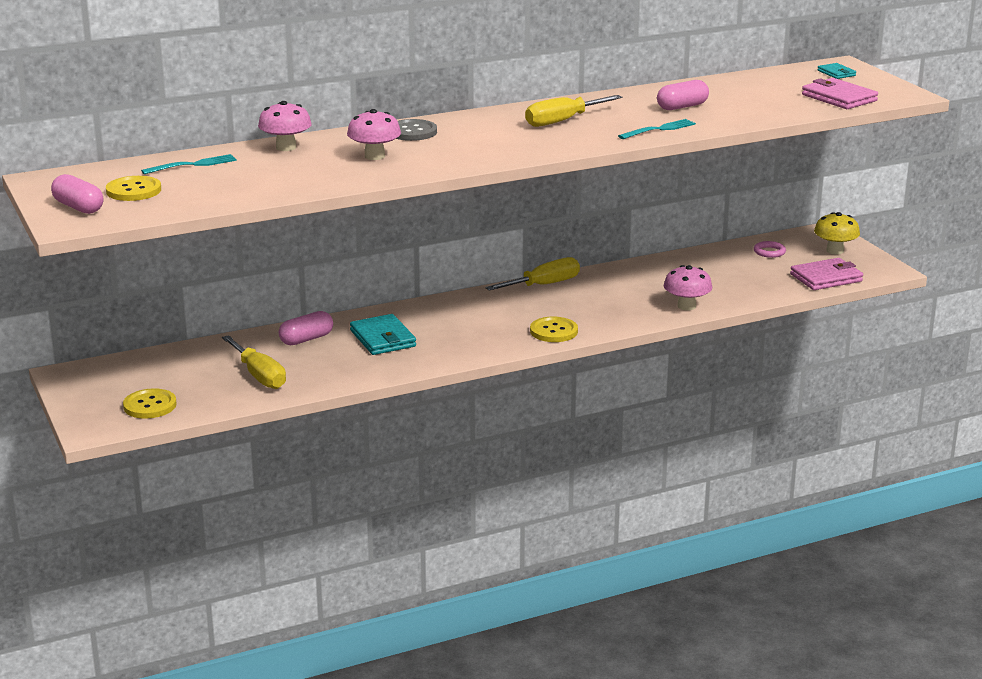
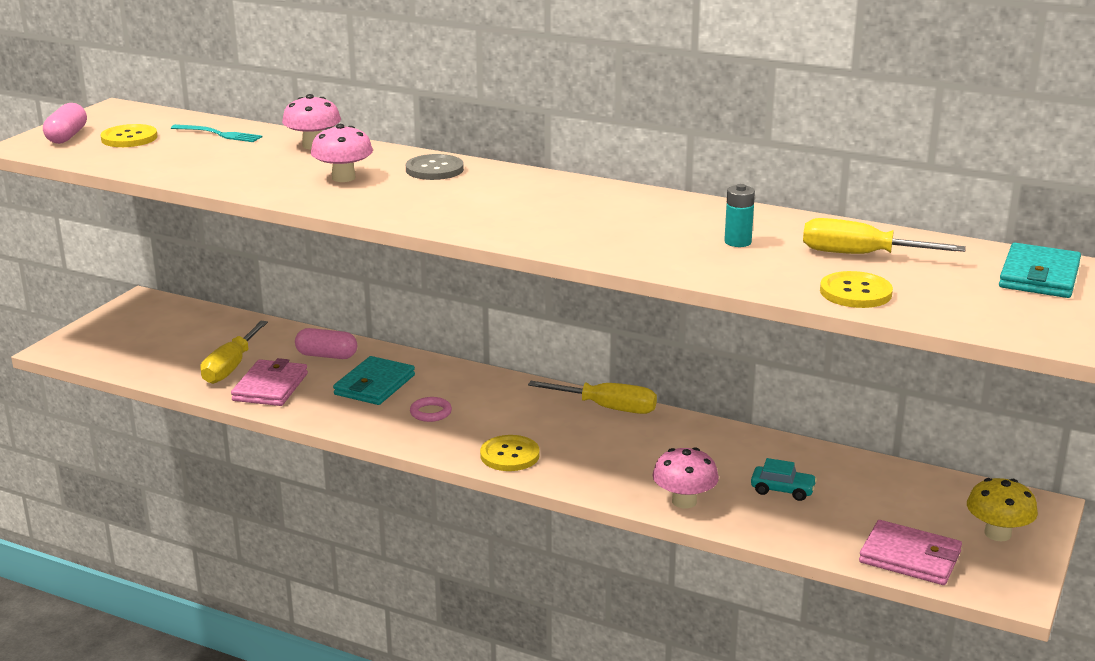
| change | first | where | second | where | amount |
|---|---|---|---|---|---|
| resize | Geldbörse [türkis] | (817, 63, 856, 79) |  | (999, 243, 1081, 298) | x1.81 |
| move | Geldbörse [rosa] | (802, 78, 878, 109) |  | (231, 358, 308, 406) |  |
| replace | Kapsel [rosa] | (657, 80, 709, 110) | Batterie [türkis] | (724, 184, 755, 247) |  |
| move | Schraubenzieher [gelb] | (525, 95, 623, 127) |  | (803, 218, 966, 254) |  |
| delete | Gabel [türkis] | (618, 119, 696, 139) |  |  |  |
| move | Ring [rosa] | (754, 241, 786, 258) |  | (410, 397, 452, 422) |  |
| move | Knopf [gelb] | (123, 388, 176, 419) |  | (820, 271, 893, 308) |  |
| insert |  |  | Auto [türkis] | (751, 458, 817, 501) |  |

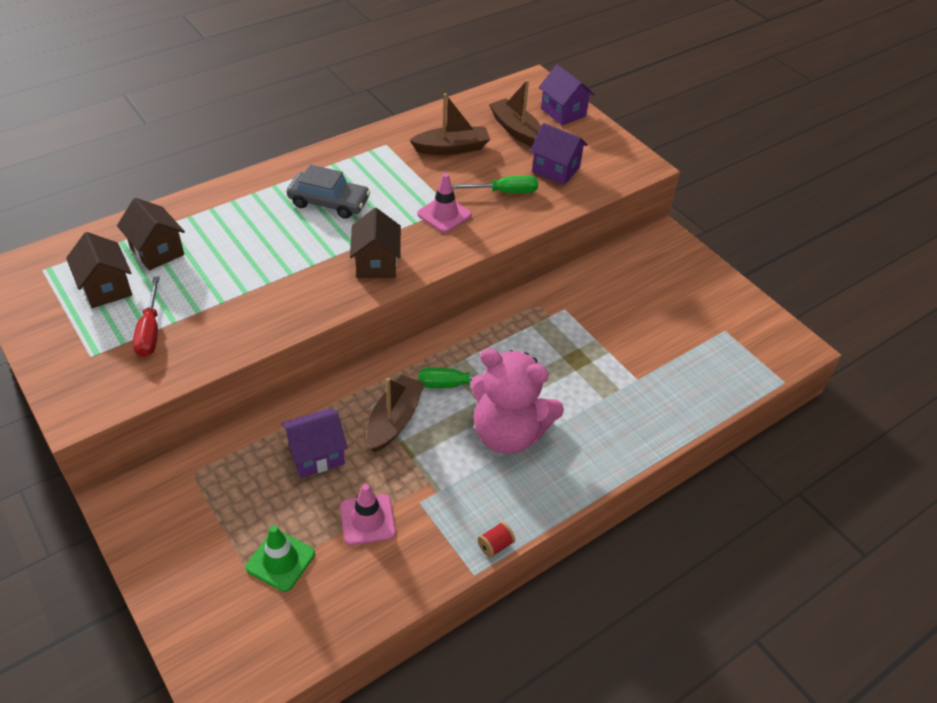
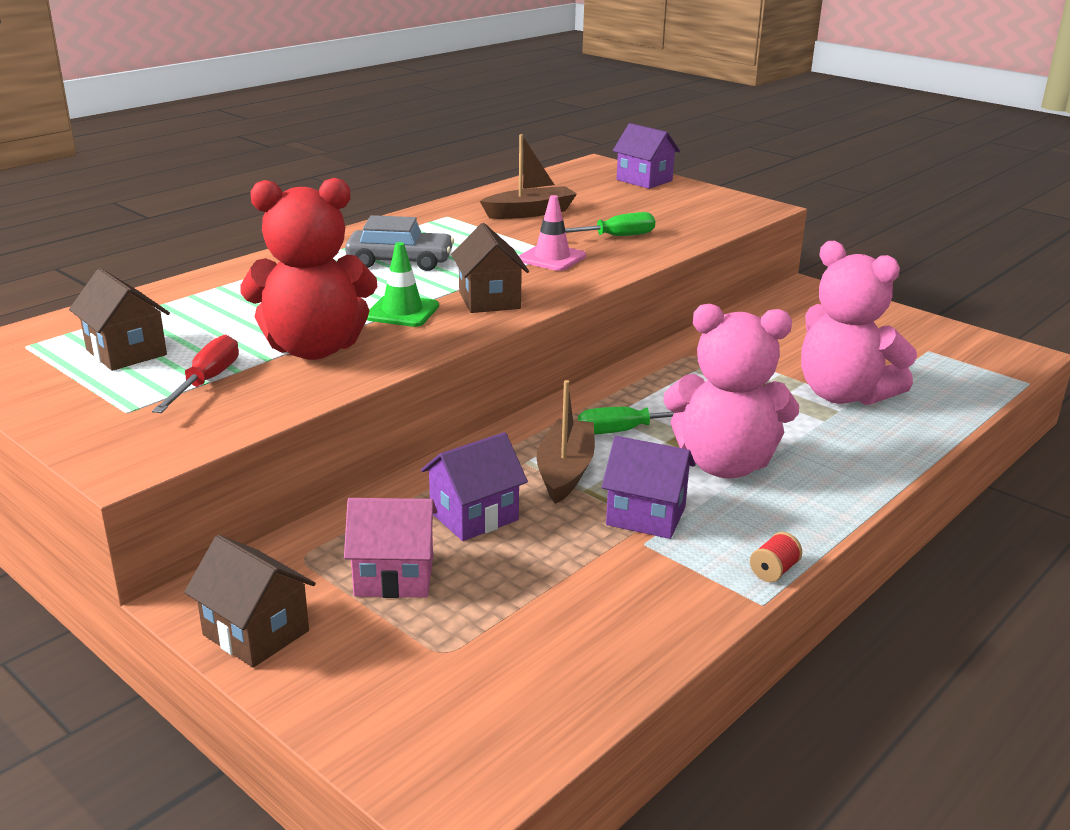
| change | first | where | second | where | amount |
|---|---|---|---|---|---|
| delete | Boot [braun] | (489, 80, 541, 147) |  |  |  |
| move | Haus [lila] | (530, 123, 588, 185) |  | (601, 436, 696, 539) |  |
| move | Haus [braun] | (117, 198, 185, 270) |  | (184, 535, 316, 668) |  |
| rotate | Schraubenzieher [rot] | (133, 277, 160, 357) |  | (152, 335, 239, 413) | 150 degrees counterclockwise |
| delete | Leitkegel [rosa] | (340, 484, 396, 545) |  |  |  |
| move | Leitkegel [grün] | (246, 525, 315, 592) |  | (367, 242, 439, 327) |  |
| insert |  |  | Teddybär [rot] | (240, 178, 377, 360) |  |
| insert |  |  | Teddybär [rosa] | (801, 241, 917, 405) |  |
| insert |  |  | Haus [rosa] | (344, 498, 437, 598) |  |

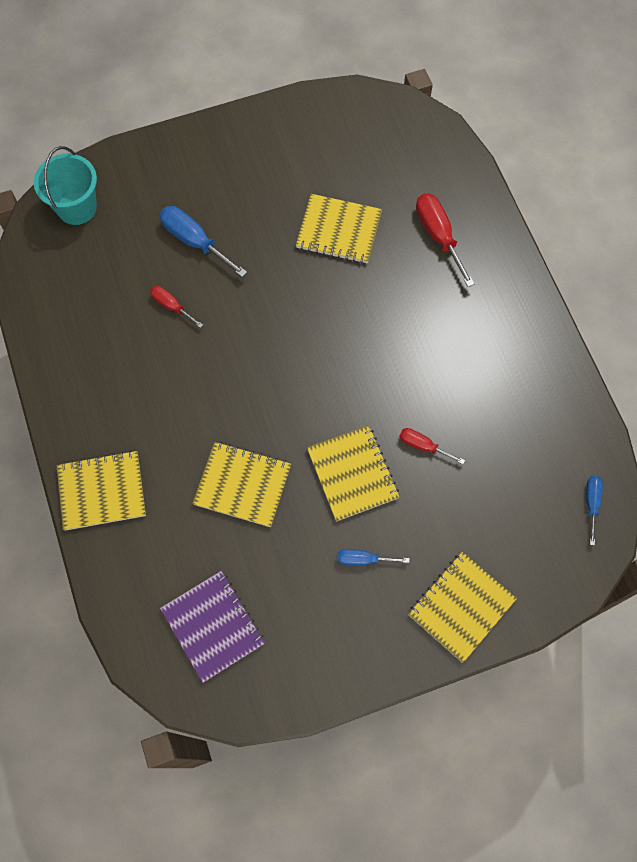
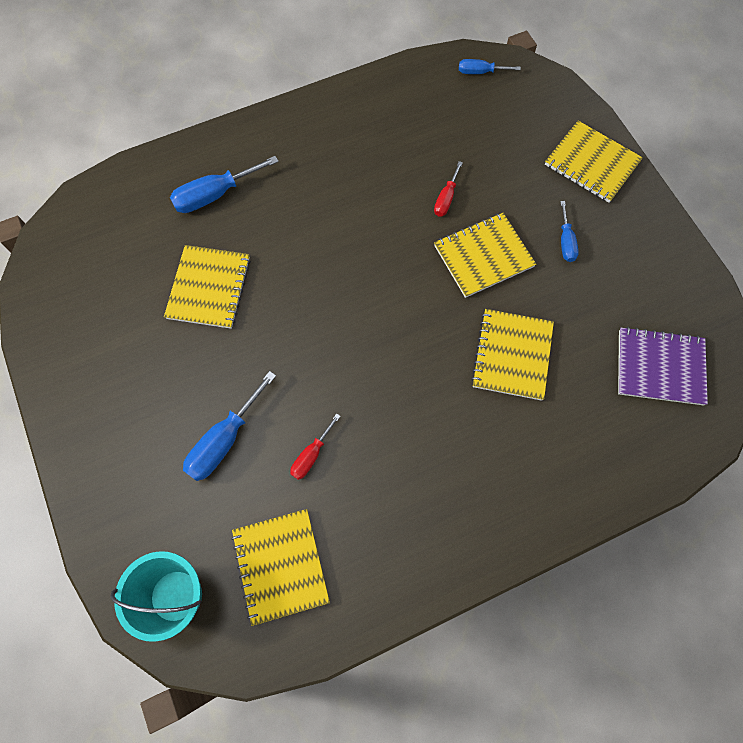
| change | first | where | second | where | amount |
|---|---|---|---|---|---|
| recolor | Schraubenzieher [rot] | (416, 193, 475, 287) | Schraubenzieher [blau] | (170, 156, 279, 213) |  |
| move | Notizbuch [gelb] | (56, 451, 146, 531) |  | (231, 509, 330, 626) |  |
| rotate | Notizbuch [lila] | (160, 571, 265, 683) |  | (618, 327, 708, 405) | 45 degrees clockwise |

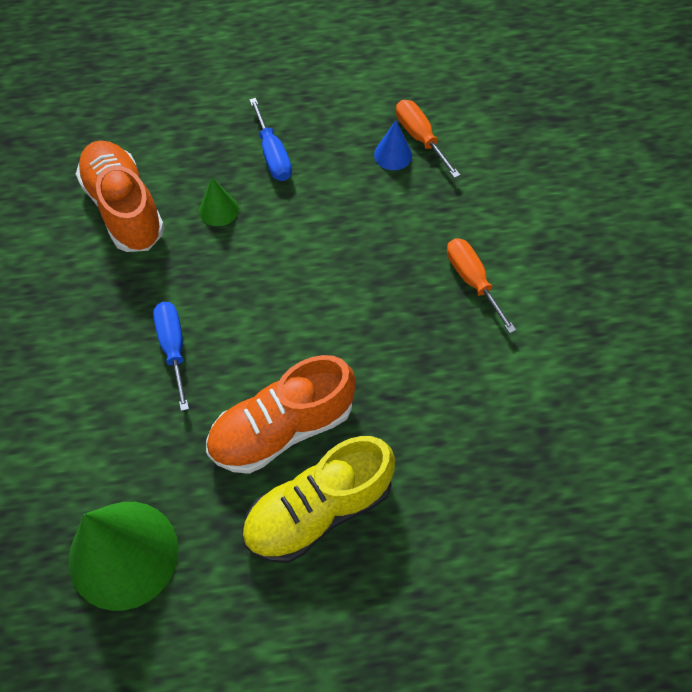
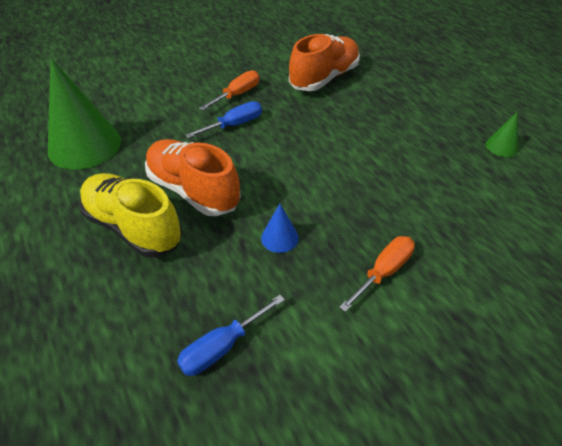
| change | first | where | second | where | amount |
|---|---|---|---|---|---|
| move | Schraubenzieher [blau] | (249, 98, 292, 181) |  | (177, 295, 285, 376) |  |
| move | Schraubenzieher [orange] | (396, 100, 460, 178) |  | (199, 70, 259, 111) |  |
| move | Kegel [blau] | (374, 121, 412, 170) |  | (261, 204, 299, 253) |  |
| move | Kegel [grün] | (199, 177, 239, 226) |  | (486, 112, 518, 157) |  |

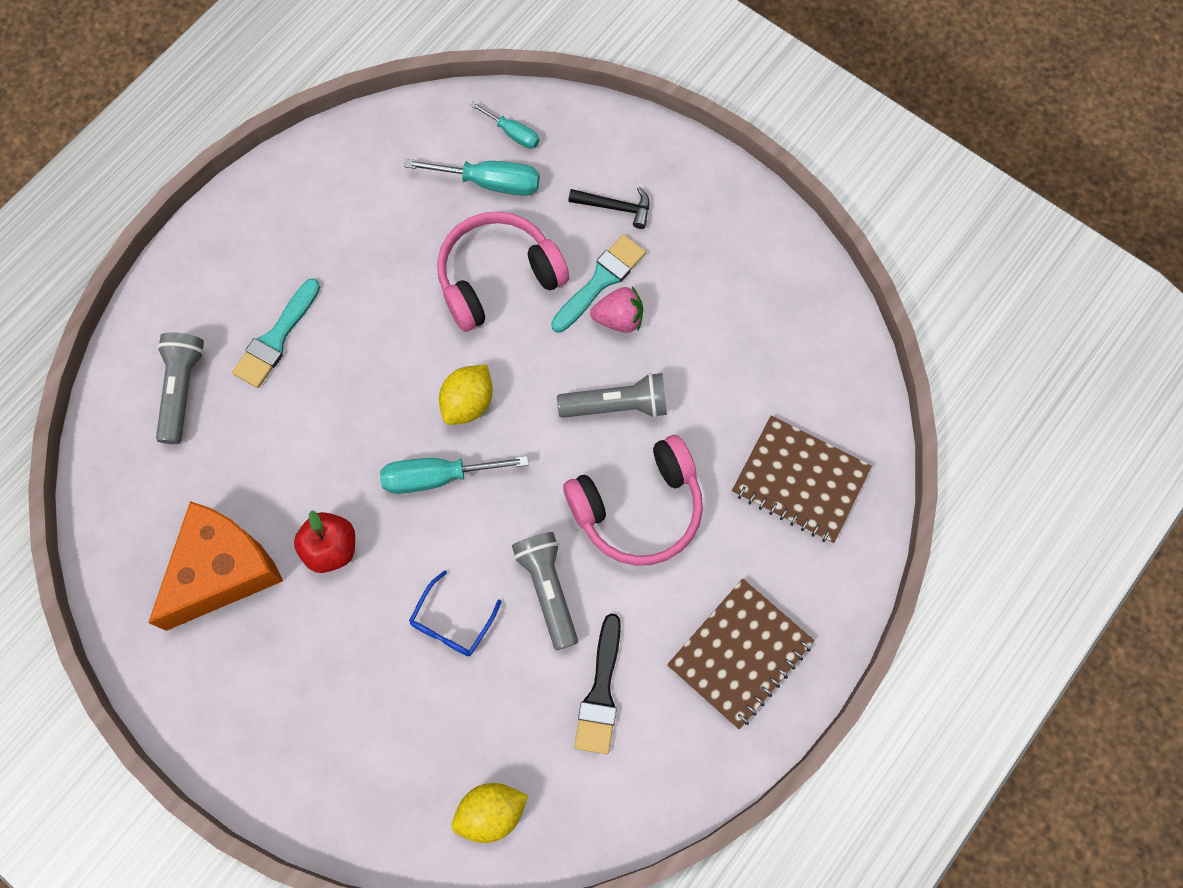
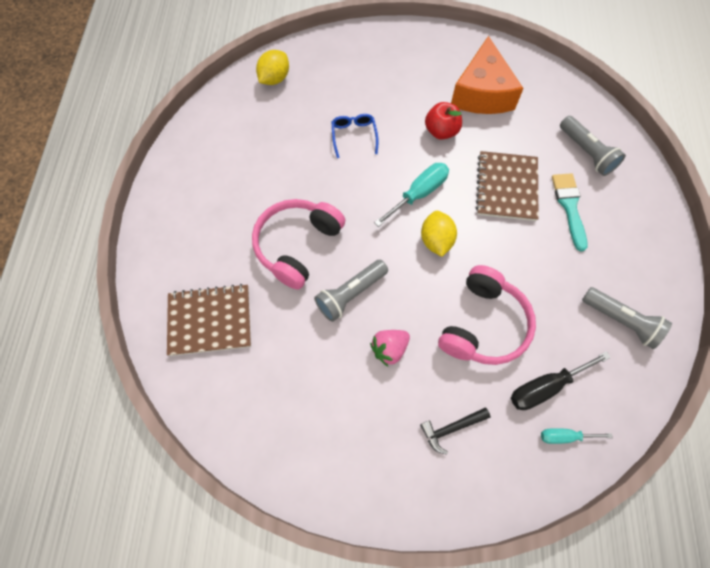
| change | first | where | second | where | amount |
|---|---|---|---|---|---|
| recolor | Schraubenzieher [türkis] | (404, 159, 540, 196) | Schraubenzieher [schwarz] | (511, 351, 611, 410) |  |
| delete | Pinsel [türkis] | (551, 234, 646, 333) |  |  |  |
| move | Taschenlampe [grau] | (512, 532, 578, 650) |  | (582, 287, 672, 349) |  |
| move | Notizbuch [braun] | (667, 579, 814, 730) |  | (476, 151, 539, 221) |  |
| delete | Pinsel [schwarz] | (574, 614, 621, 754) |  |  |  |

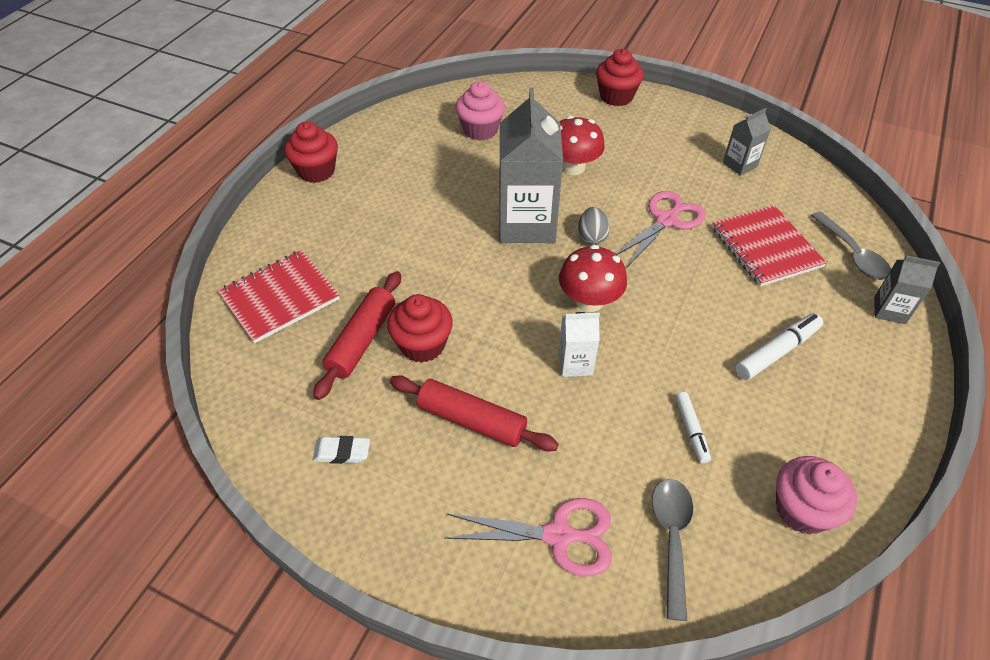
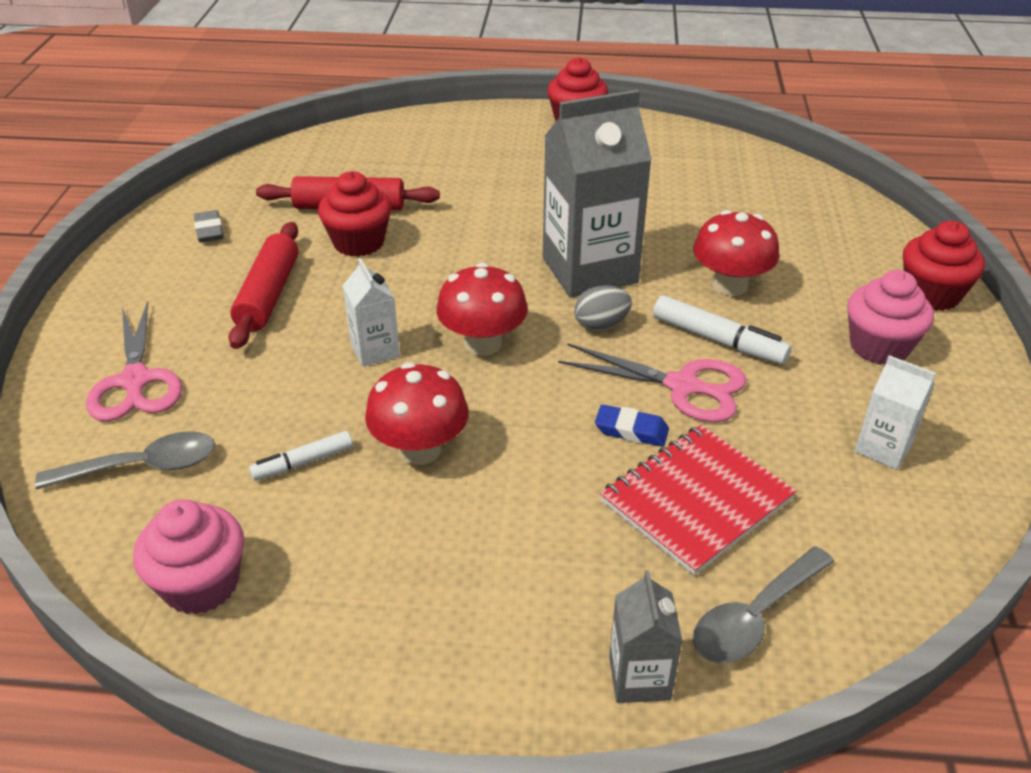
| change | first | where | second | where | amount |
|---|---|---|---|---|---|
| move | Muffin [rosa] | (455, 81, 505, 141) |  | (847, 270, 934, 365) |  |
| recolor | Getränkekarton [grau] | (723, 108, 771, 176) | Getränkekarton [weiß] | (855, 355, 936, 470) |  |
| delete | Notizbuch [rot] | (218, 250, 339, 344) |  |  |  |
| move | Filzstift [weiß] | (735, 313, 823, 380) |  | (653, 295, 791, 364) |  |
| recolor | Radiergummi [weiß] | (313, 436, 370, 464) | Radiergummi [grau] | (194, 210, 224, 243) |  |
| insert |  |  | Pilz [rot] | (365, 362, 469, 465) |  |
| insert |  |  | Radiergummi [blau] | (595, 405, 669, 447) |  |

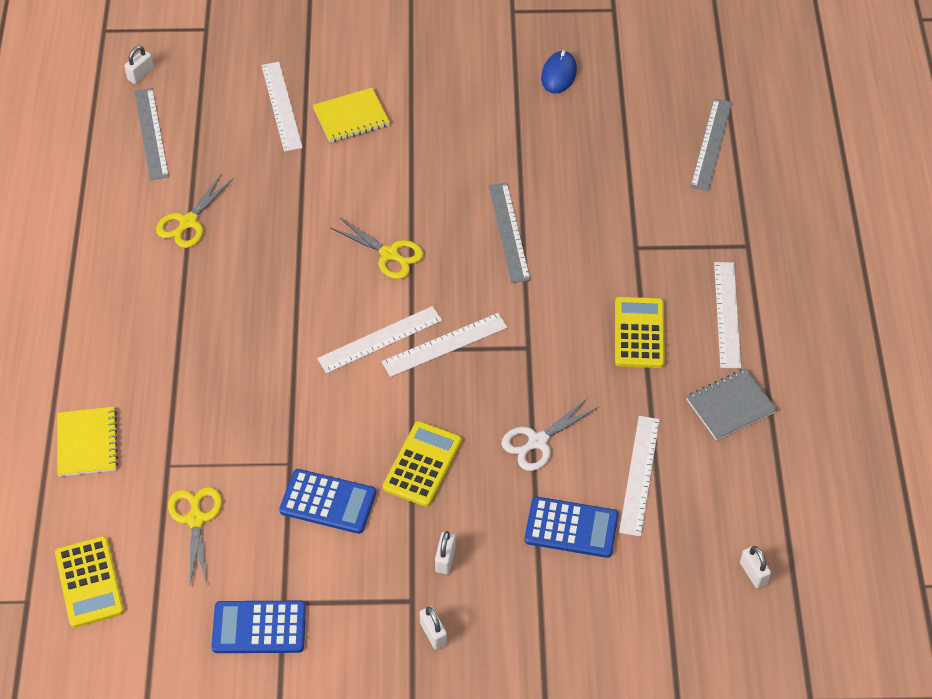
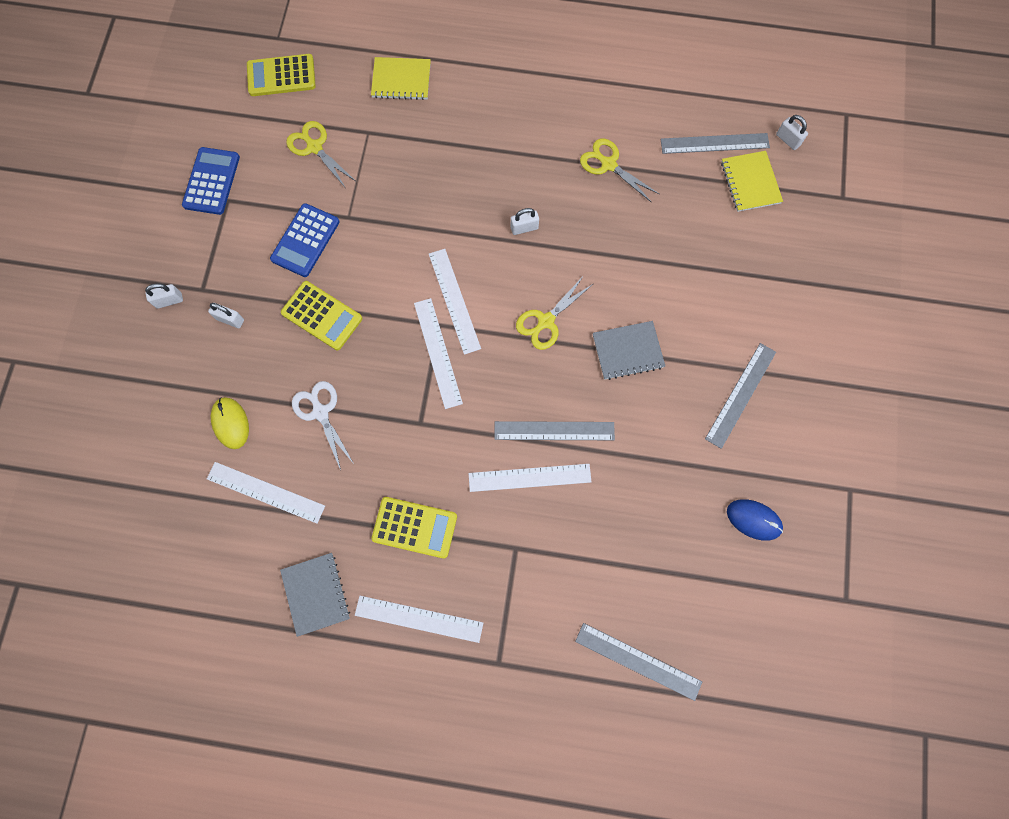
| change | first | where | second | where | amount |
|---|---|---|---|---|---|
| move | Lineal [weiß] | (261, 62, 303, 152) |  | (469, 464, 592, 492) |  |
| move | Notizbuch [gelb] | (313, 88, 390, 143) |  | (721, 151, 783, 212) |  |
| rotate | Schere [gelb] | (168, 487, 222, 584) |  | (286, 121, 355, 187) | 135 degrees counterclockwise |
| replace | Taschenrechner [blau] | (524, 497, 618, 558) | Computermaus [gelb] | (211, 397, 249, 449) |  |
| move | Vorhängeschloss [weiß] | (740, 546, 771, 589) |  | (511, 208, 539, 235) |  |
| insert |  |  | Notizbuch [grau] | (593, 321, 665, 380) |  |
| insert |  |  | Lineal [grau] | (705, 343, 776, 449) |  |

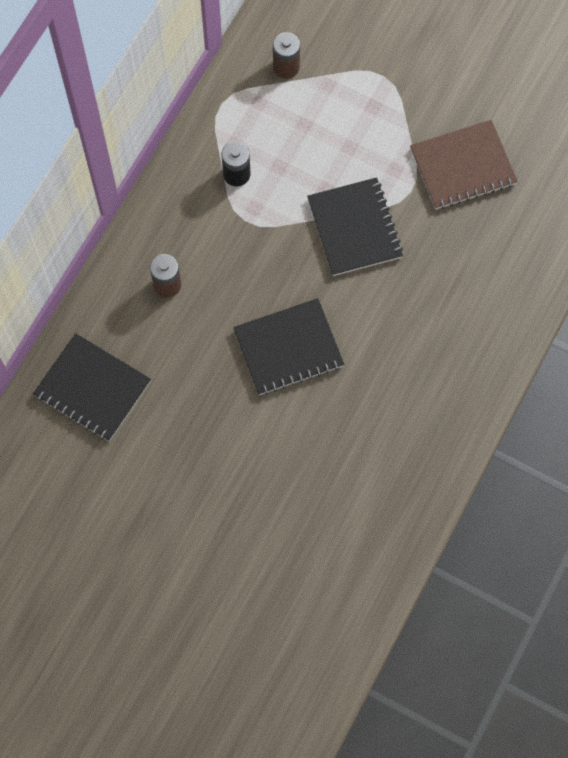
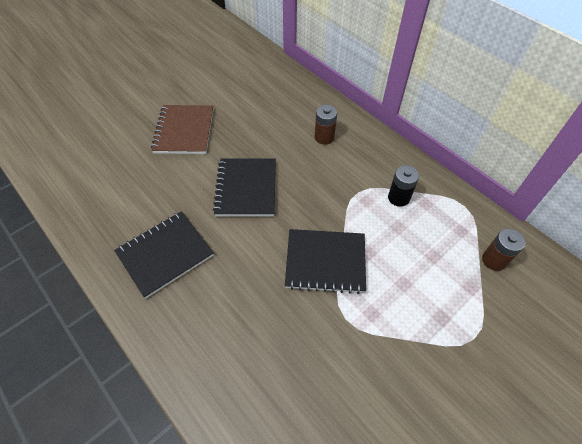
| change | first | where | second | where | amount |
|---|---|---|---|---|---|
| move | Notizbuch [braun] | (410, 120, 518, 210) |  | (151, 105, 214, 154) |  |
| move | Notizbuch [schwarz] | (33, 333, 151, 441) |  | (114, 211, 214, 298) |  |

